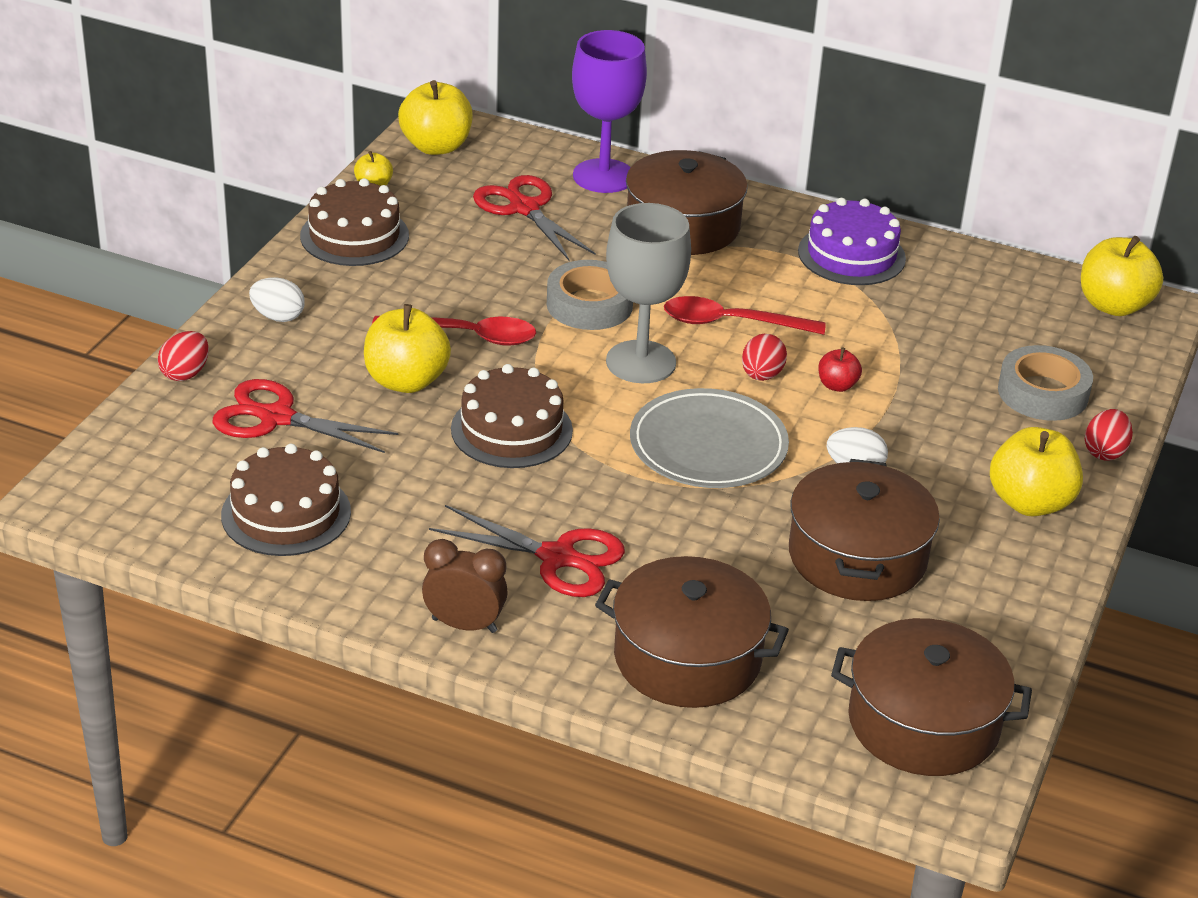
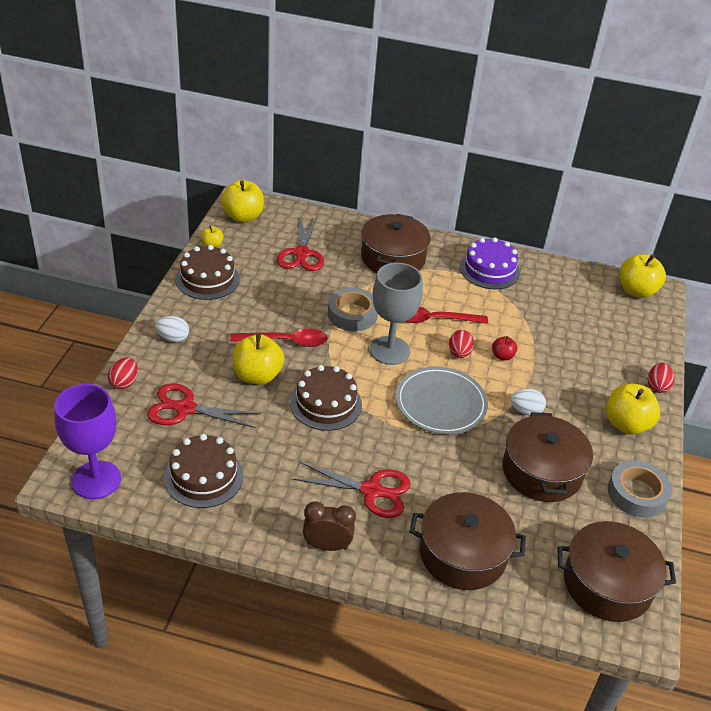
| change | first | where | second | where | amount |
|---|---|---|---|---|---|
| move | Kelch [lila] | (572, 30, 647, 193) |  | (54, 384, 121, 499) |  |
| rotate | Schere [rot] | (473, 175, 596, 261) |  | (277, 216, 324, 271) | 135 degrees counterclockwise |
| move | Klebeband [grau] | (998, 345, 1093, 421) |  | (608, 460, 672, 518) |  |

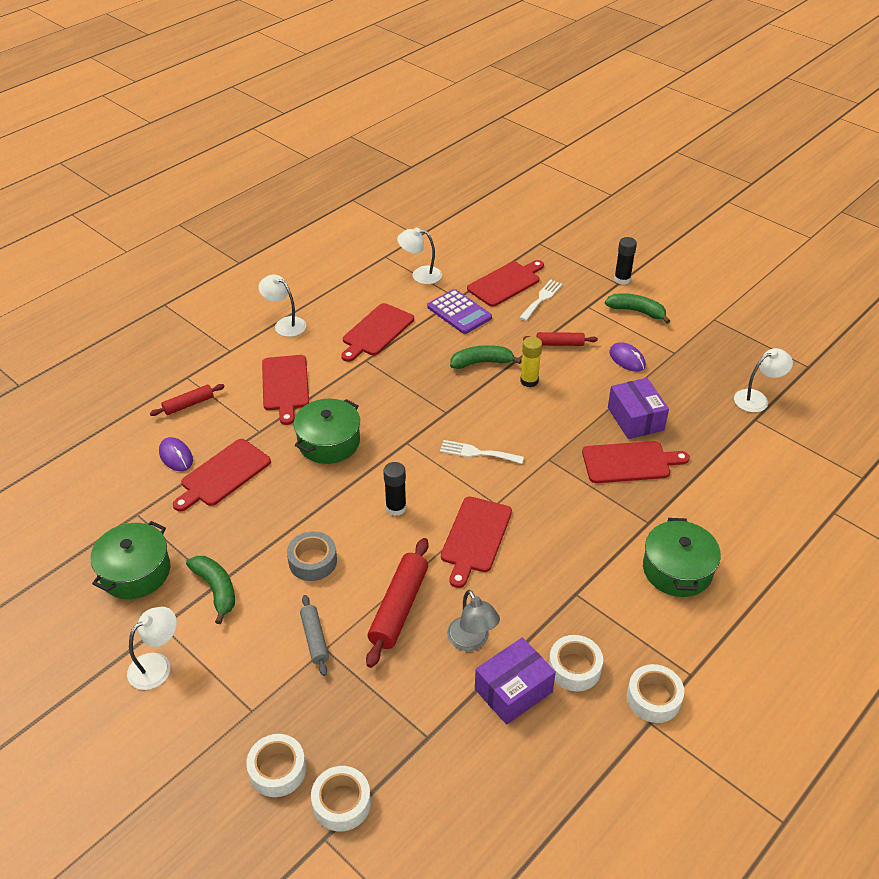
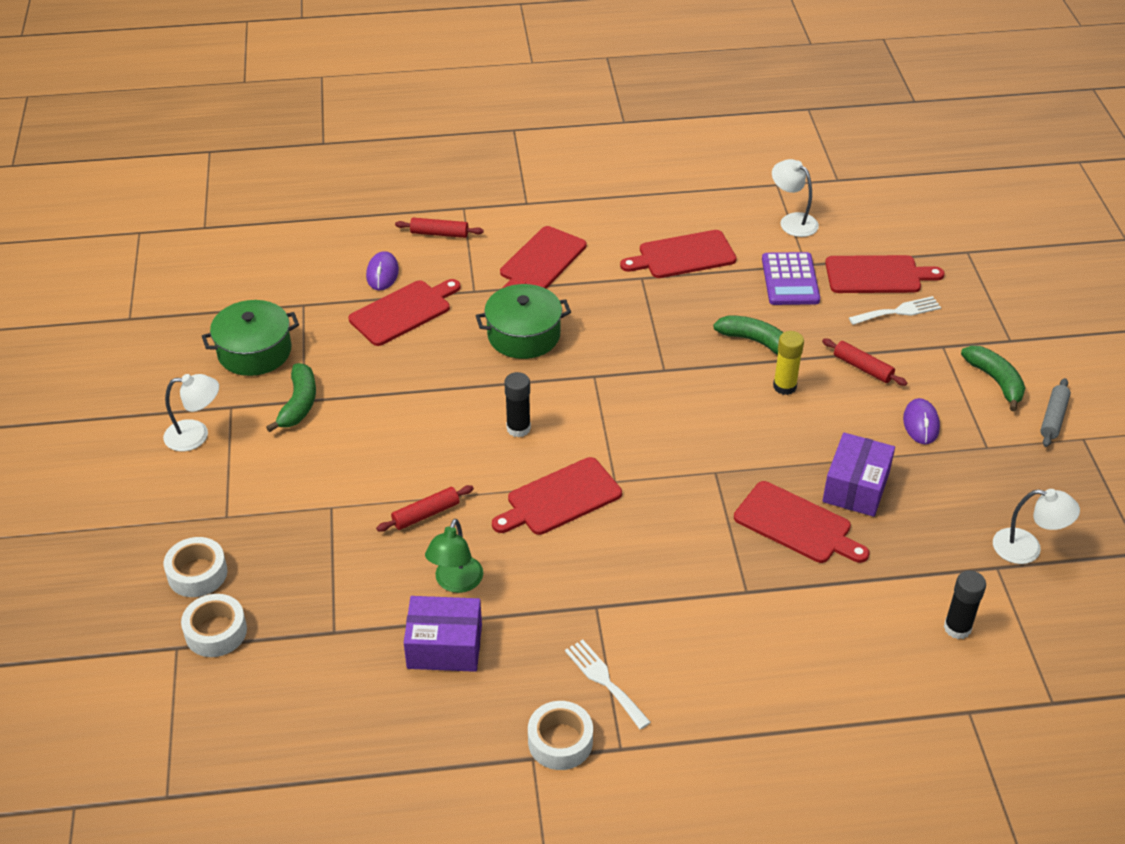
| change | first | where | second | where | amount |
|---|---|---|---|---|---|
| move | Klebestift [schwarz] | (614, 237, 637, 285) |  | (944, 570, 986, 639) |  |
| delete | Lampe [weiß] | (259, 274, 306, 337) |  |  |  |
| rotate | Schneidebrett [rot] | (173, 439, 271, 512) |  | (349, 279, 461, 346) | 150 degrees clockwise |
| move | Gabel [weiß] | (440, 440, 524, 464) |  | (565, 640, 651, 729) |  |
| delete | Kochtopf [grün] | (643, 518, 721, 597) |  |  |  |
| delete | Klebeband [grau] | (287, 531, 337, 581) |  |  |  |
| resize | Nudelholz [rot] | (366, 538, 429, 668) |  | (376, 485, 474, 532) | x0.59 |
| recolor | Lampe [grau] | (447, 590, 500, 651) | Lampe [grün] | (425, 519, 483, 593) |  |
| move | Nudelholz [grau] | (300, 595, 329, 676) |  | (1040, 378, 1071, 447) |  |
| delete | Klebeband [weiß] | (549, 635, 603, 692) |  |  |  |

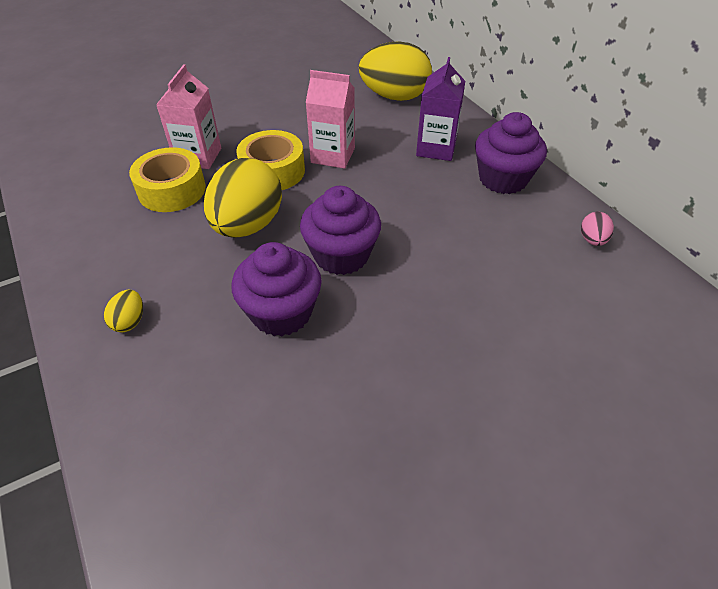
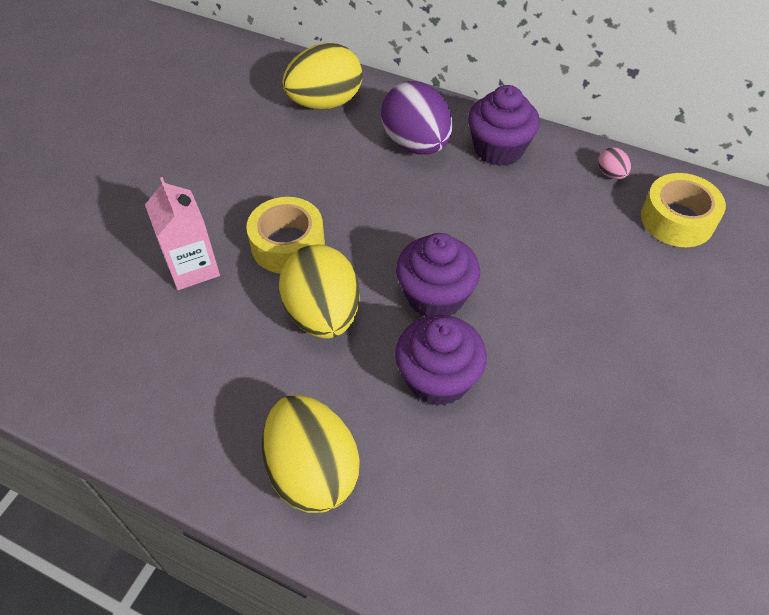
| change | first | where | second | where | amount |
|---|---|---|---|---|---|
| replace | Getränkekarton [lila] | (416, 57, 465, 161) | Ei [lila] | (381, 81, 452, 155) |  |
| delete | Getränkekarton [rosa] | (306, 70, 355, 169) |  |  |  |
| move | Klebeband [gelb] | (129, 147, 206, 212) |  | (641, 173, 726, 247) |  |
| resize | Ei [gelb] | (104, 290, 143, 332) |  | (262, 395, 360, 513) | x2.34 |

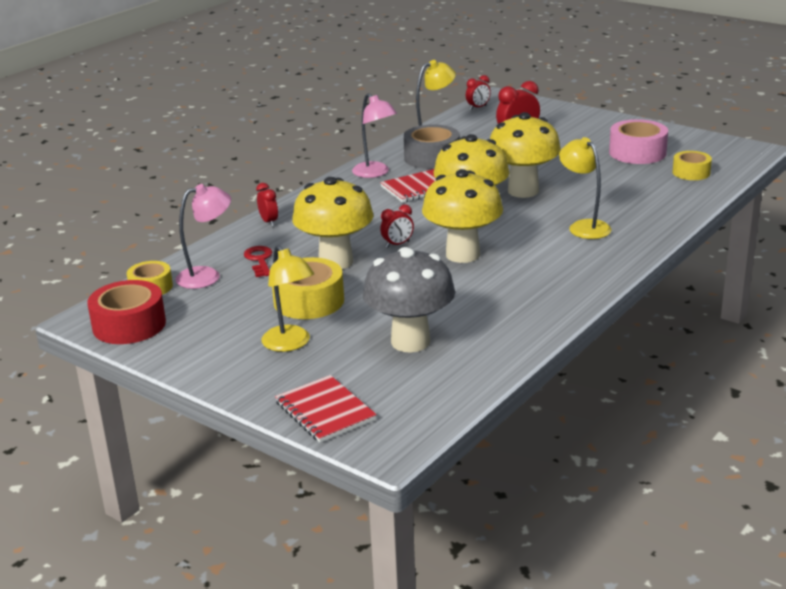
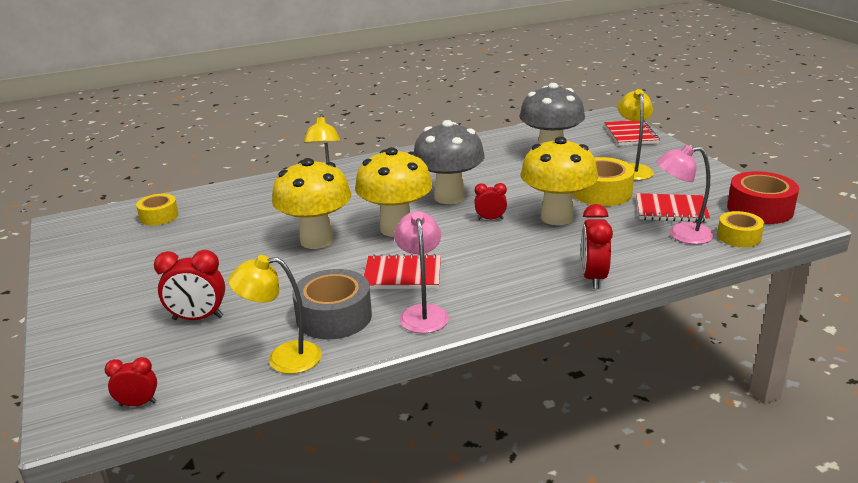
| change | first | where | second | where | amount |
|---|---|---|---|---|---|
| delete | Klebeband [rosa] | (609, 119, 668, 164) |  |  |  |
| recolor | Pilz [gelb] | (422, 169, 503, 263) | Pilz [grau] | (414, 120, 485, 204) |  |
| resize | Wecker [rot] | (256, 183, 278, 227) |  | (581, 204, 613, 289) | x1.62 |
| delete | Schlüssel [rot] | (244, 246, 272, 277) |  |  |  |
| insert |  |  | Notizbuch [rot] | (636, 193, 710, 222) |  |

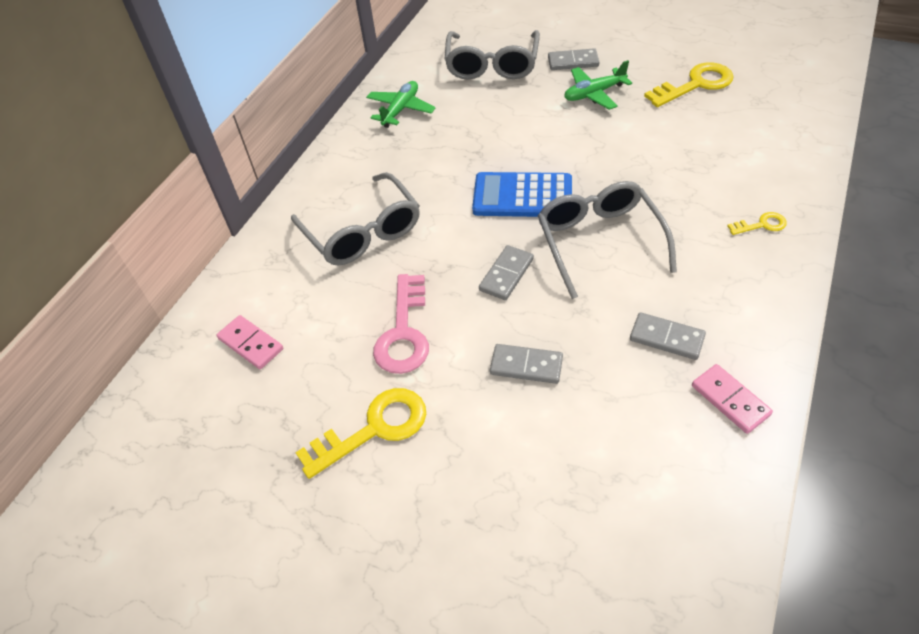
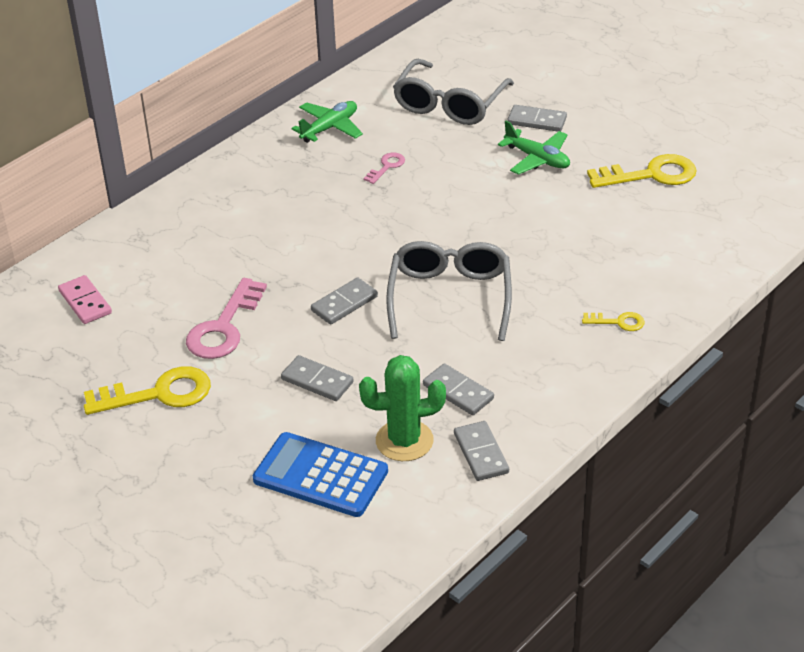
| change | first | where | second | where | amount |
|---|---|---|---|---|---|
| rotate | Flugzeug [grün] | (564, 60, 632, 110) |  | (498, 121, 570, 175) | 135 degrees counterclockwise |
| delete | Brille [grau] | (291, 172, 420, 266) |  |  |  |
| move | Taschenrechner [blau] | (472, 172, 572, 217) |  | (253, 432, 388, 517) |  |
| recolor | Dominostein [rosa] | (692, 364, 773, 434) | Dominostein [grau] | (454, 421, 509, 481) |  |
| insert |  |  | Schlüssel [rosa] | (363, 153, 405, 184) |  |
| insert |  |  | Kaktus [grün] | (359, 355, 446, 461) |  |

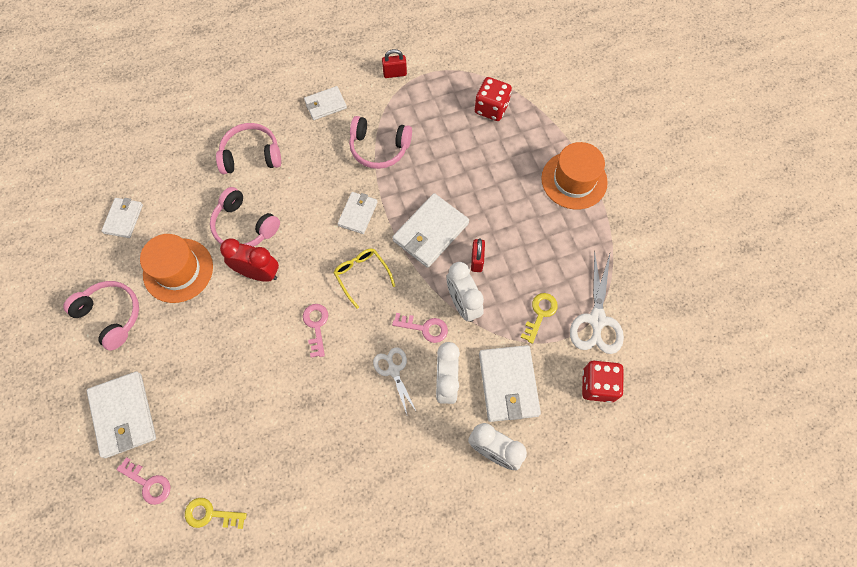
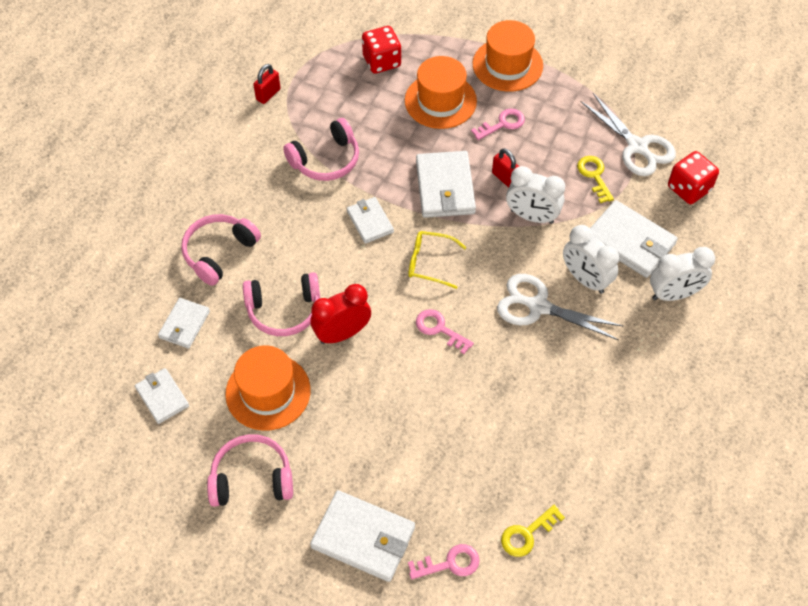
| change | first | where | second | where | amount |
|---|---|---|---|---|---|
| move | Geldbörse [weiß] | (304, 86, 347, 120) |  | (158, 298, 210, 348) |  |
| move | Schlüssel [rosa] | (392, 313, 448, 343) |  | (471, 109, 525, 140) |  |
| resize | Schere [weiß] | (373, 347, 416, 414) |  | (497, 274, 624, 340) | x1.60 |
| insert |  |  | Hut [orange] | (405, 56, 477, 129) |  |

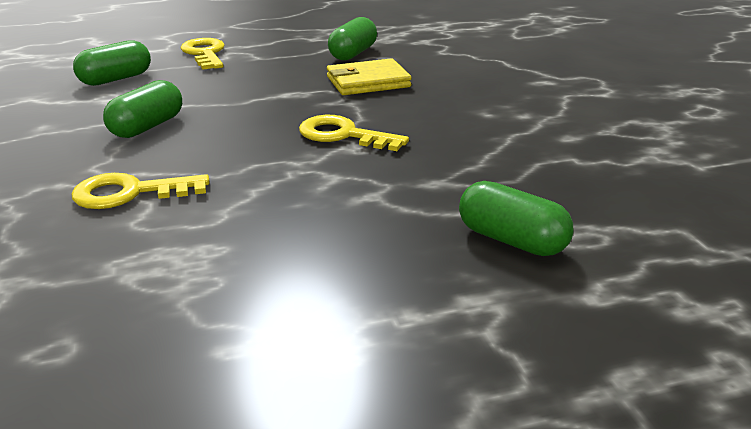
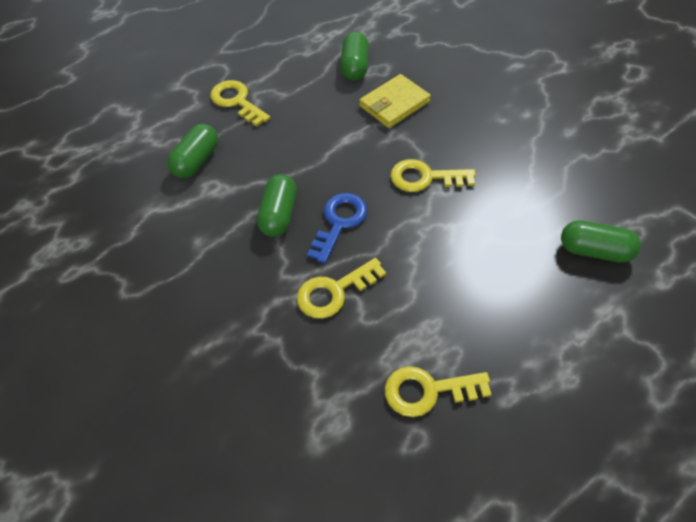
| change | first | where | second | where | amount |
|---|---|---|---|---|---|
| insert |  |  | Schlüssel [blau] | (307, 193, 367, 264) |  |
| insert |  |  | Schlüssel [gelb] | (385, 366, 491, 417) |  |

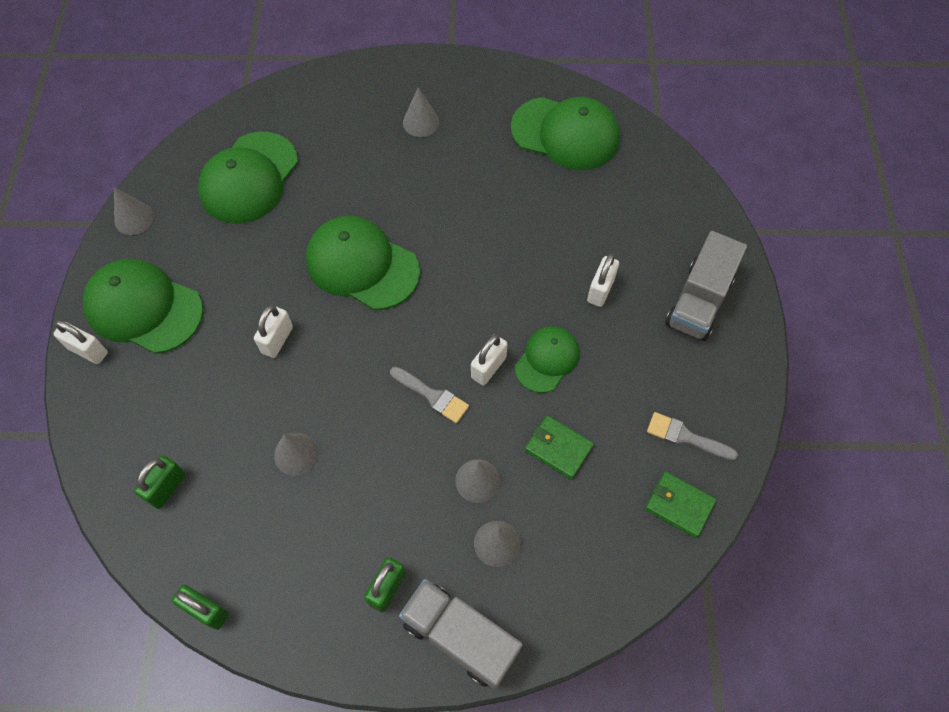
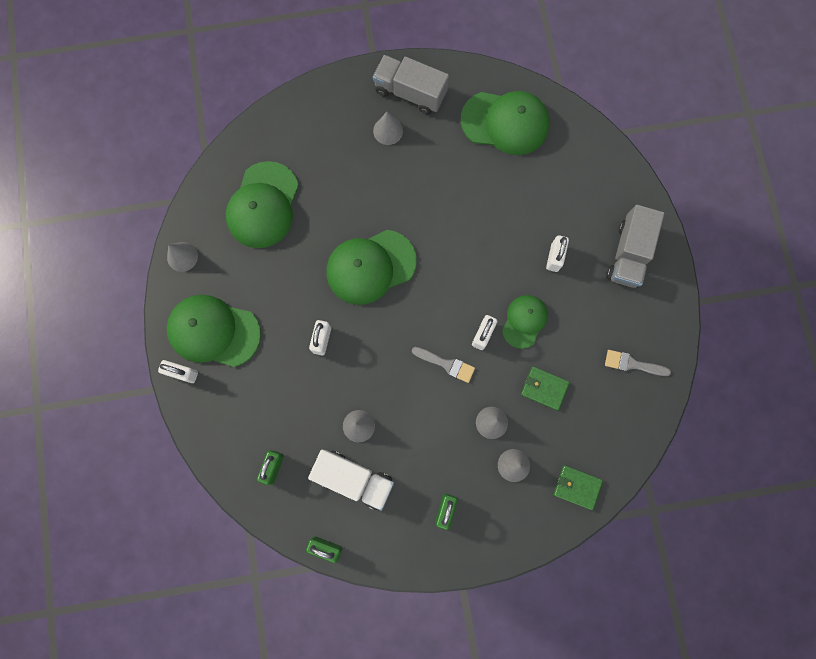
| change | first | where | second | where | amount |
|---|---|---|---|---|---|
| rotate | Kappe [grün] | (306, 216, 420, 310) |  | (327, 230, 417, 305) | 45 degrees counterclockwise |
| move | Geldbörse [grün] | (645, 471, 716, 538) |  | (553, 465, 603, 510) |  |
| move | Lastwagen [grau] | (399, 579, 522, 689) |  | (373, 55, 449, 115) |  |
| insert |  |  | Lastwagen [weiß] | (308, 450, 394, 511) |  |

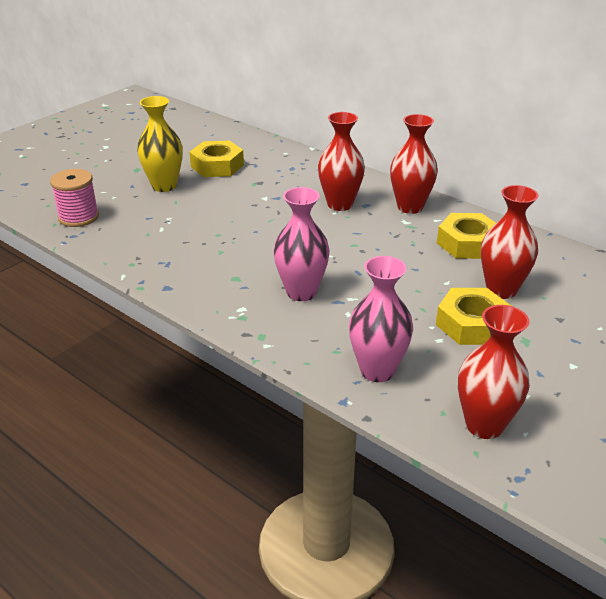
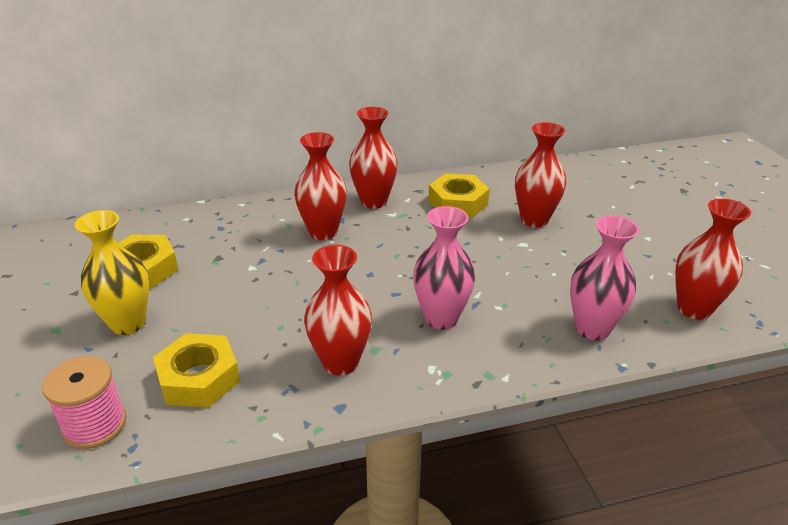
| change | first | where | second | where | amount |
|---|---|---|---|---|---|
| move | Sechskantmutter [gelb] | (436, 288, 511, 345) |  | (153, 333, 240, 408) |  |
| insert |  |  | Vase [rot] | (304, 245, 372, 376) |  |

